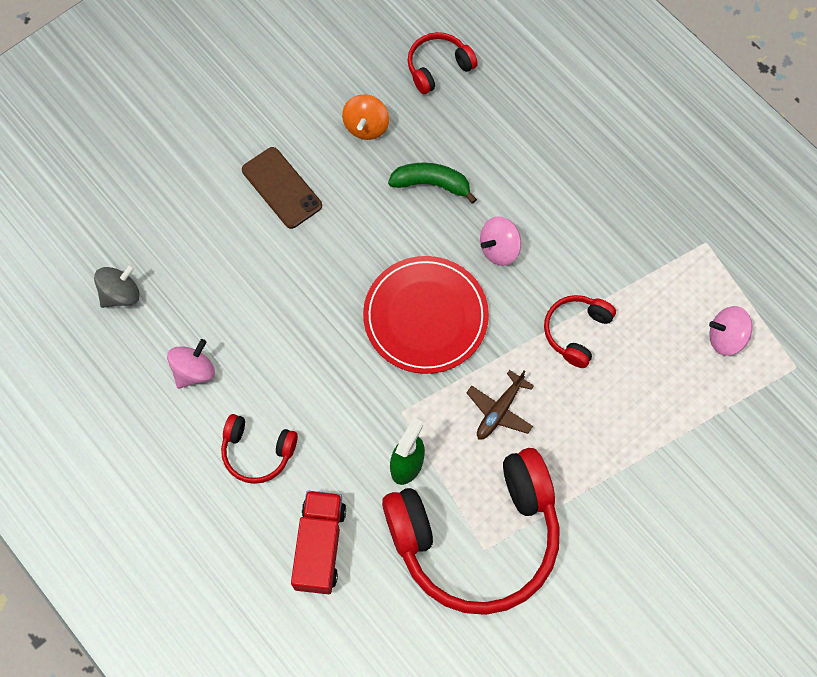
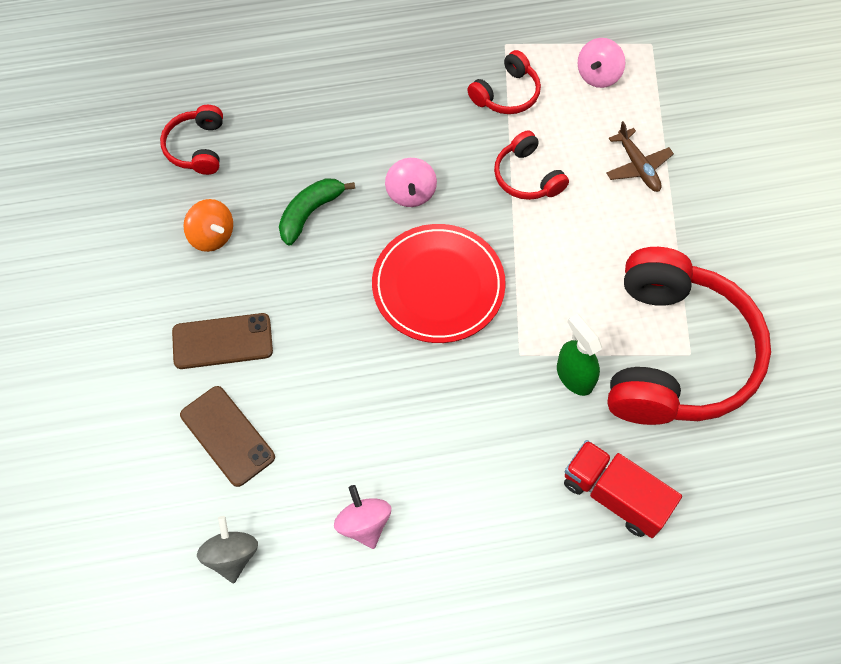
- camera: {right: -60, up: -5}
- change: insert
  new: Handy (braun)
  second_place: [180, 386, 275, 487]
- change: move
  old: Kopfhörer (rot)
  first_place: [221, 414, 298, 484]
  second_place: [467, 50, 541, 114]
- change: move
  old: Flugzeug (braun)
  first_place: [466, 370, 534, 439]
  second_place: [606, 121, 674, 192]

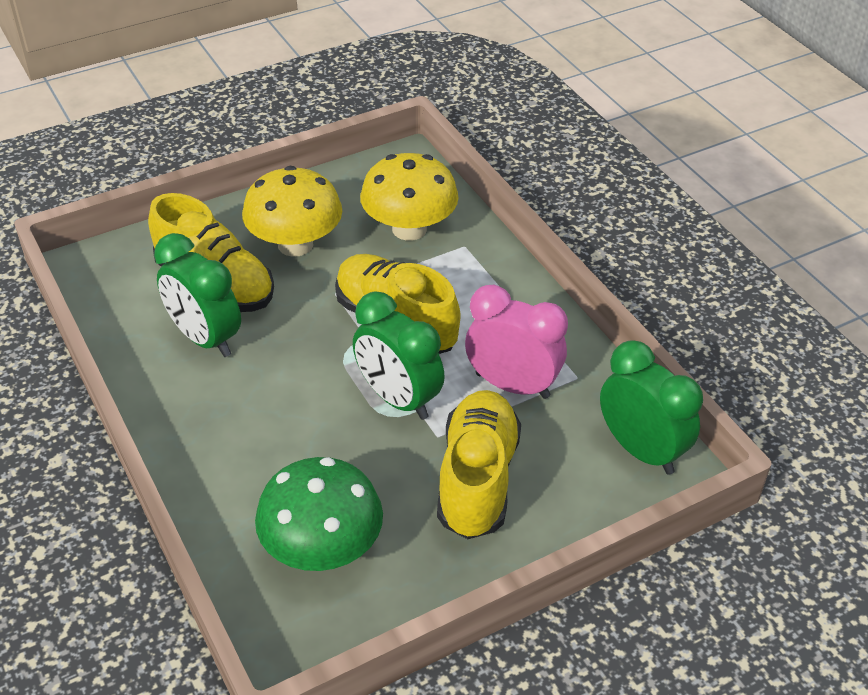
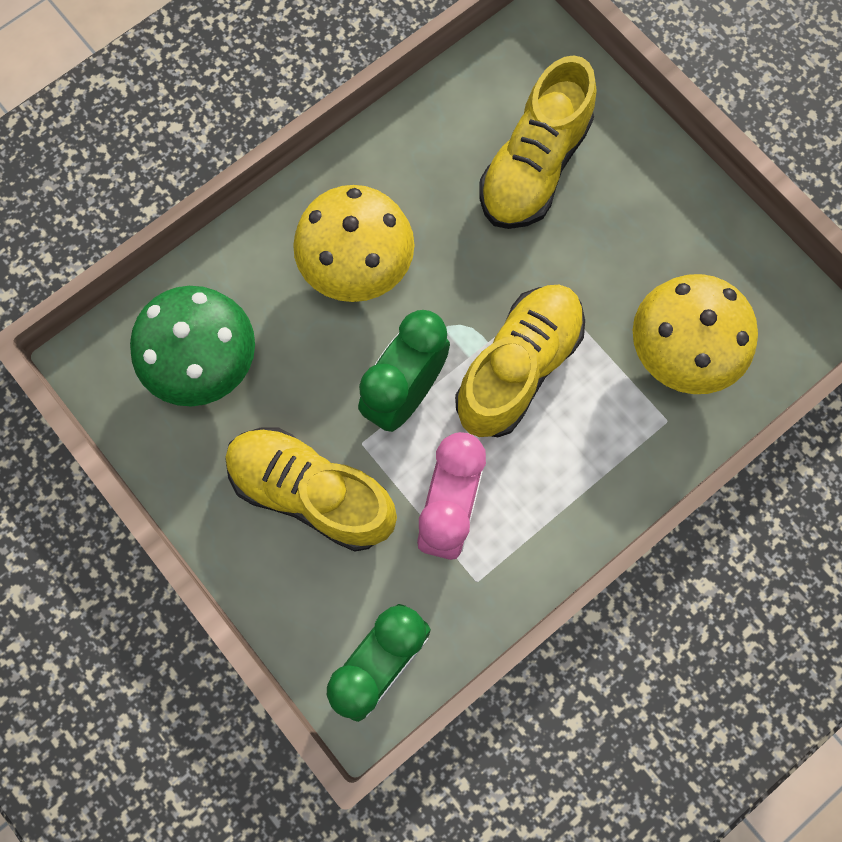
- camera: {right: 80, up: 30}
- change: delete
  old: Wecker (grün)
  first_place: [154, 233, 241, 357]
- change: move
  old: Pilz (gelb)
  first_place: [242, 166, 342, 257]
  second_place: [293, 185, 415, 302]
- change: rotate
  old: Schuh (gelb)
  first_place: [437, 390, 521, 539]
  second_place: [225, 427, 397, 552]
  degrees: -150

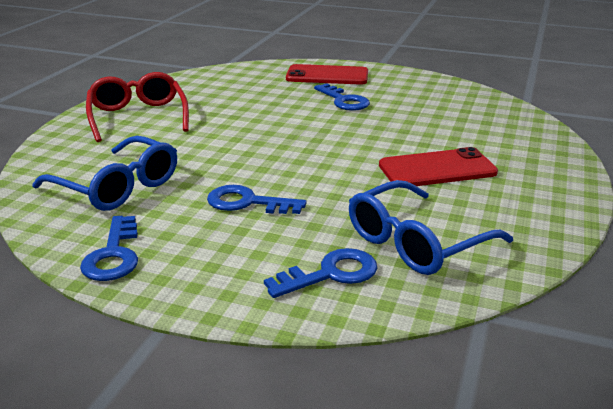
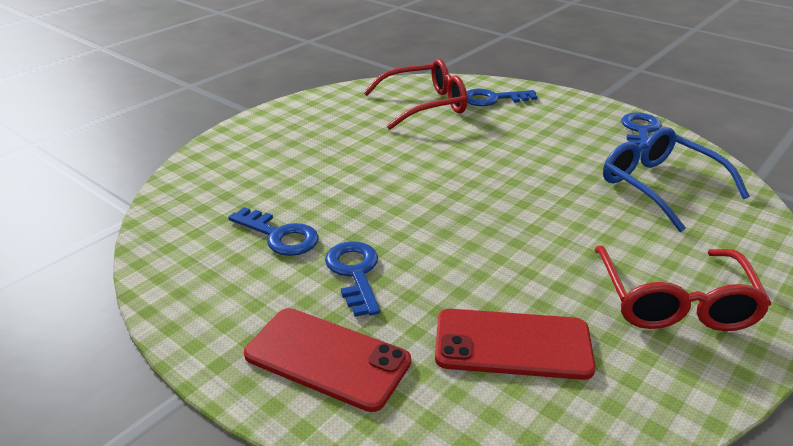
- camera: {right: -160, up: 5}
- change: move
  old: Schlüssel (blau)
  first_place: [207, 185, 307, 214]
  second_place: [228, 207, 319, 256]
- change: move
  old: Handy (rot)
  first_place: [379, 147, 498, 188]
  second_place: [435, 309, 596, 380]
- change: recolor
  old: Brille (blau)
  new: Brille (rot)
  first_place: [349, 180, 513, 275]
  second_place: [363, 59, 467, 130]

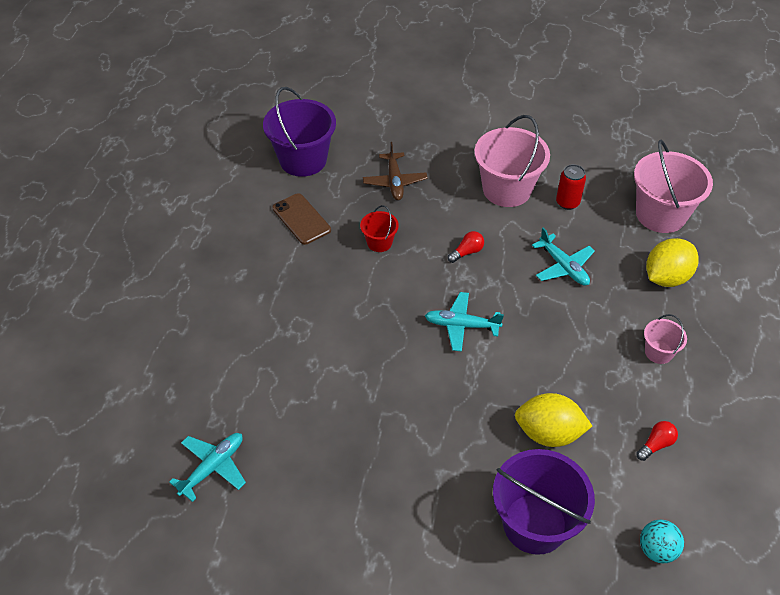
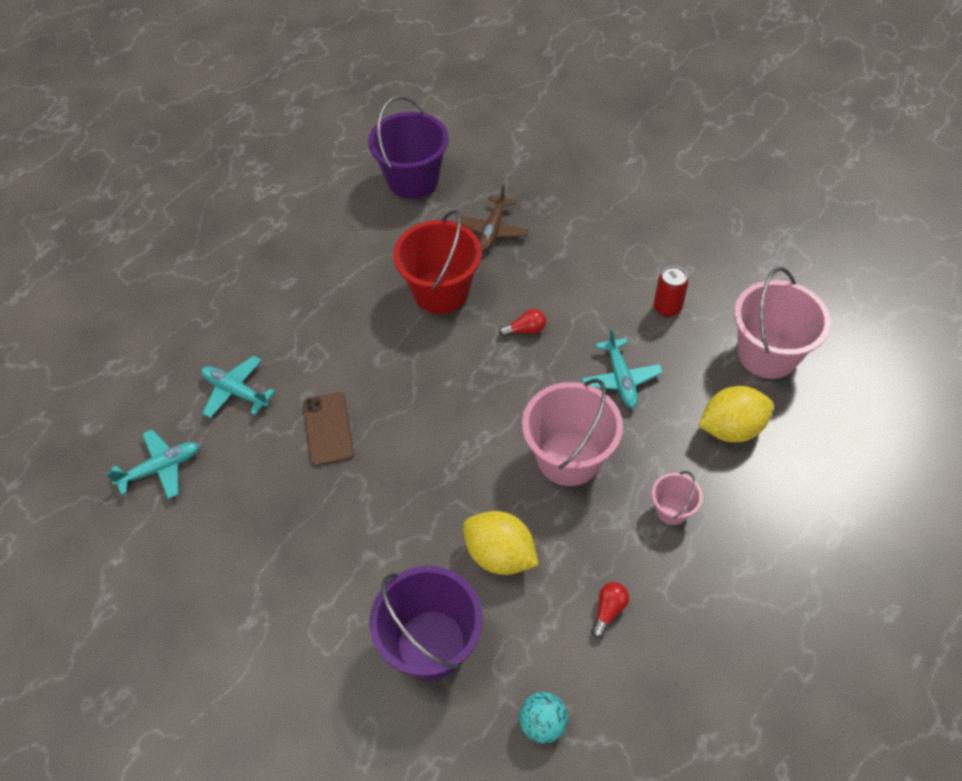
- camera: {right: 25, up: 5}
- change: move
  old: Handy (braun)
  first_place: [272, 193, 331, 245]
  second_place: [303, 392, 354, 466]
- change: move
  old: Flugzeug (türkis)
  first_place: [425, 292, 504, 352]
  second_place: [201, 356, 275, 418]
- change: move
  old: Eimer (rosa)
  first_place: [474, 115, 550, 207]
  second_place: [522, 379, 623, 486]
- change: rotate
  old: Glühbirne (rot)
  first_place: [636, 421, 678, 461]
  second_place: [591, 582, 629, 638]
  degrees: -45
- change: resize
  old: Eimer (rot)
  first_place: [360, 205, 399, 252]
  second_place: [393, 210, 482, 314]
  factor: 2.02

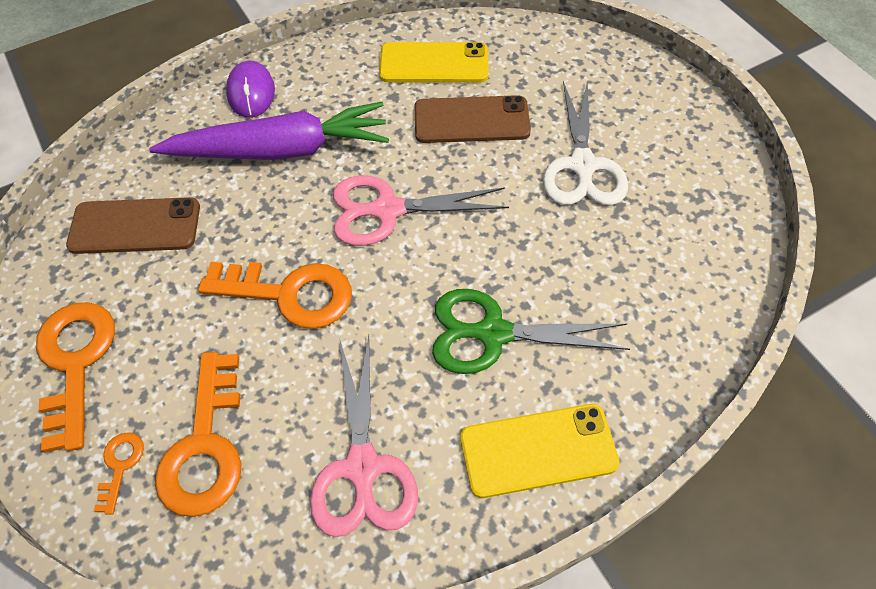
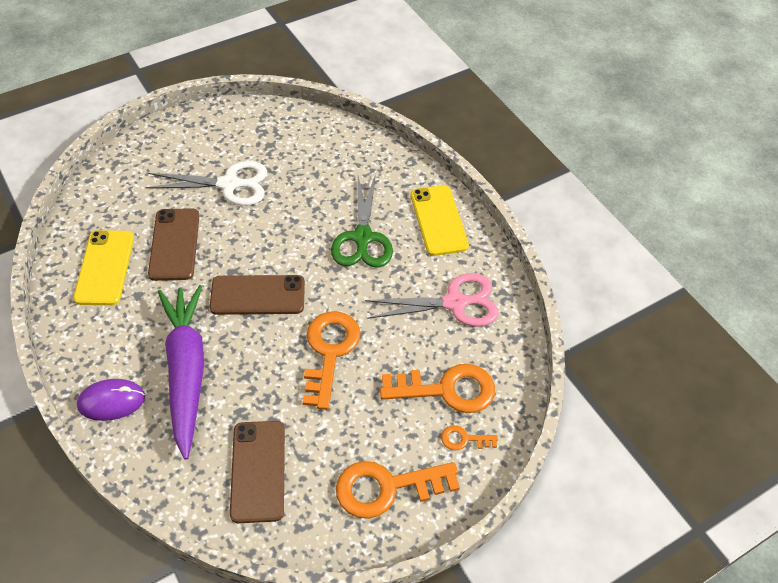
- camera: {right: -95, up: -5}
- change: replace
  old: Schere (rosa)
  new: Handy (braun)
  first_place: [333, 175, 509, 246]
  second_place: [210, 275, 305, 315]

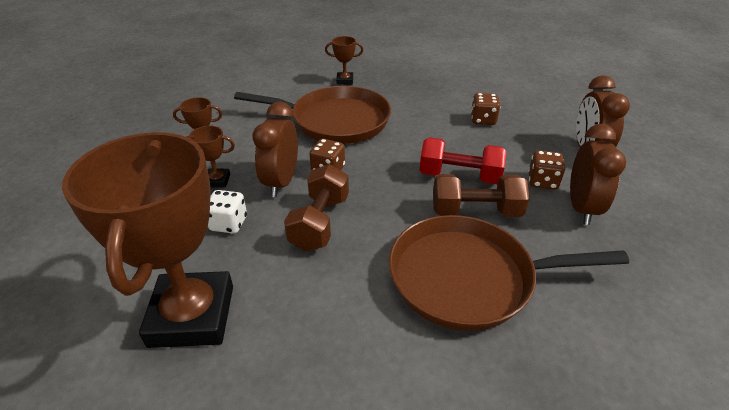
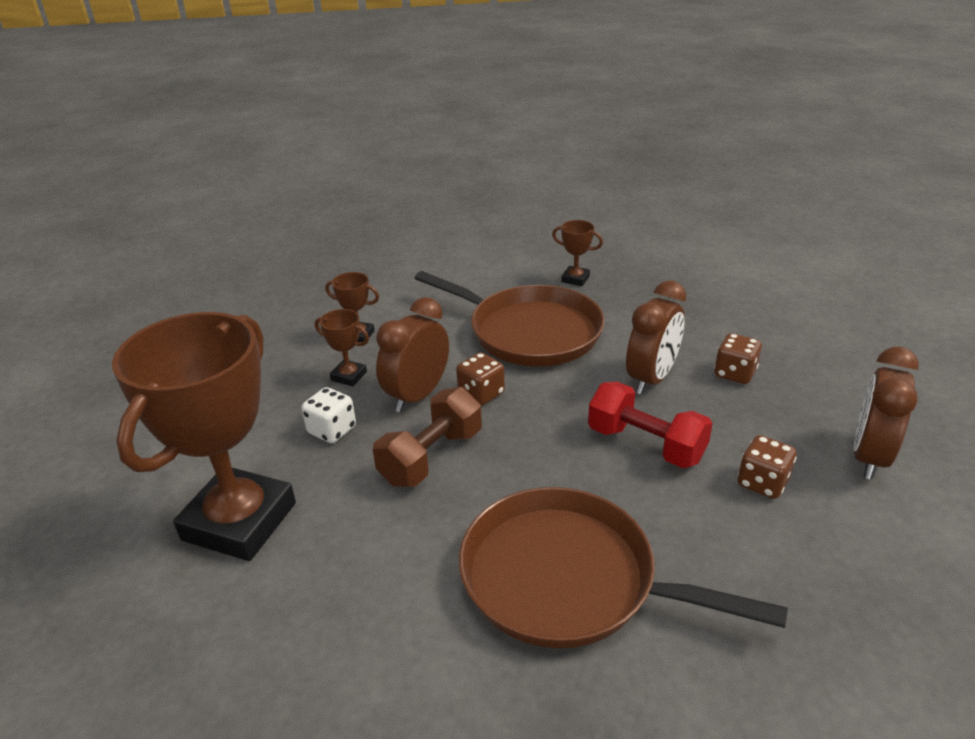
- camera: {right: 25, up: -5}
- change: delete
  old: Hantel (braun)
  first_place: [433, 174, 529, 217]
- change: move
  old: Wecker (braun)
  first_place: [570, 124, 626, 225]
  second_place: [626, 281, 686, 395]

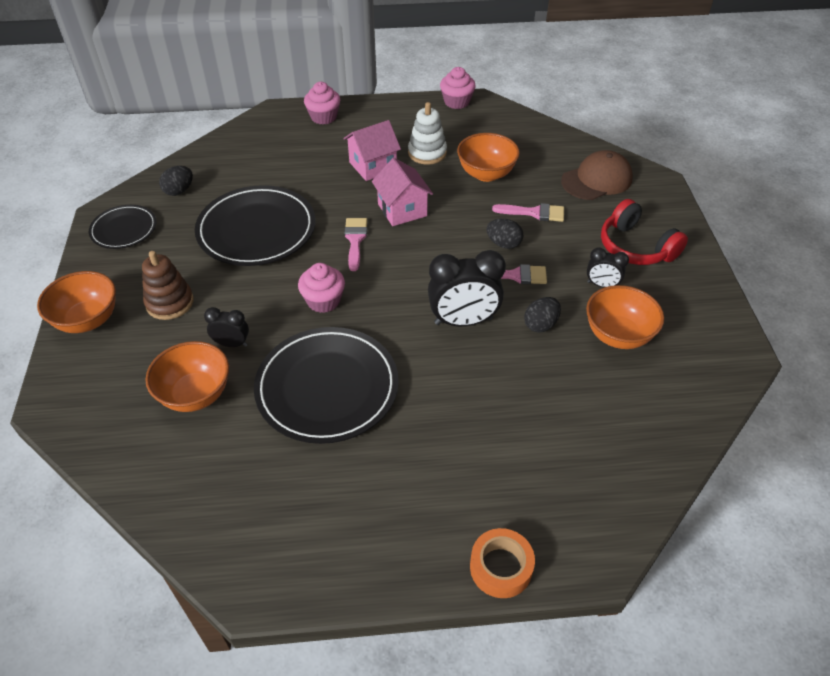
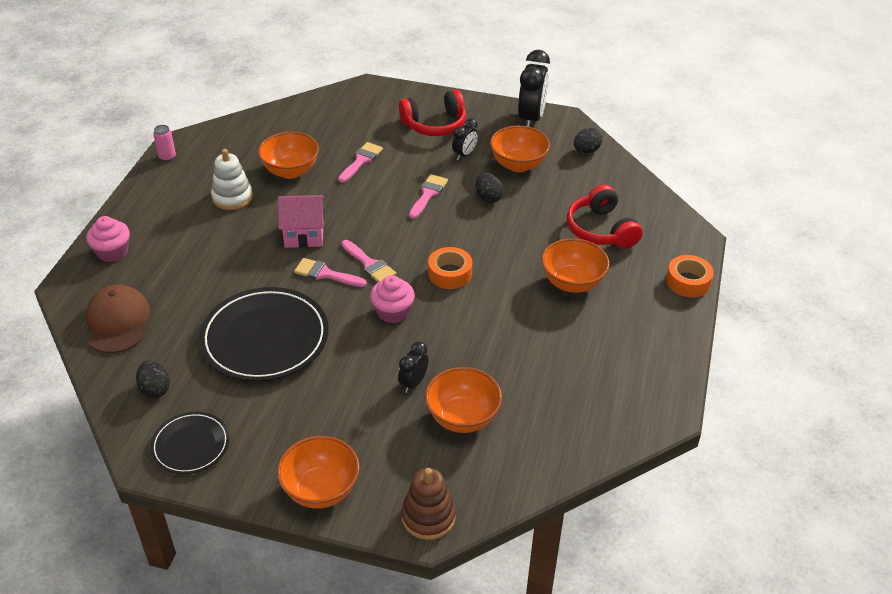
- camera: {right: -70, up: -5}
- change: delete
  old: Teller (schwarz)
  first_place: [254, 327, 399, 444]
- change: delete
  old: Haus (rosa)
  first_place: [343, 120, 401, 181]
- change: insert
  new: Pinsel (rosa)
  second_place: [342, 240, 396, 282]
- change: insert
  new: Klebeband (orange)
  second_place: [428, 247, 472, 289]
- change: insert
  new: Schüssel (orange)
  second_place: [541, 238, 610, 293]
- change: insert
  new: Kopfhörer (rot)
  second_place: [567, 185, 643, 249]
- change: move
  old: Stapelspielzeug (braun)
  first_place: [142, 251, 194, 320]
  second_place: [401, 468, 456, 540]
- change: move
  old: Wecker (schwarz)
  first_place: [428, 250, 506, 326]
  second_place: [518, 50, 550, 127]
- change: move
  old: Ei (schwarz)
  first_place: [486, 219, 523, 249]
  second_place: [574, 128, 602, 153]
- change: move
  old: Kappe (braun)
  first_place: [561, 150, 633, 200]
  second_place: [86, 285, 150, 353]
- change: replace
  old: Muffin (rosa)
  new: Dose (rosa)
  first_place: [440, 67, 476, 109]
  second_place: [153, 125, 176, 161]

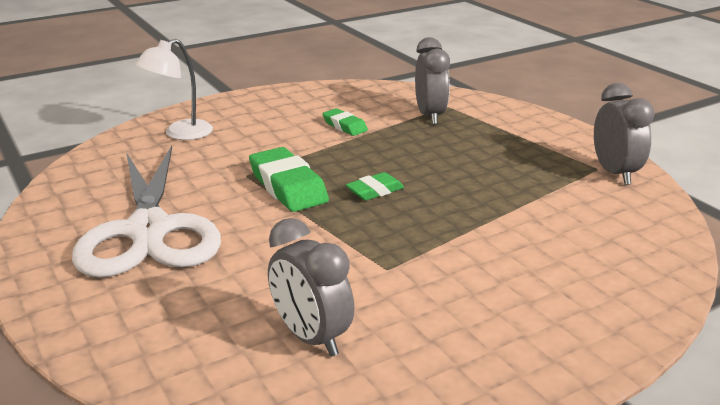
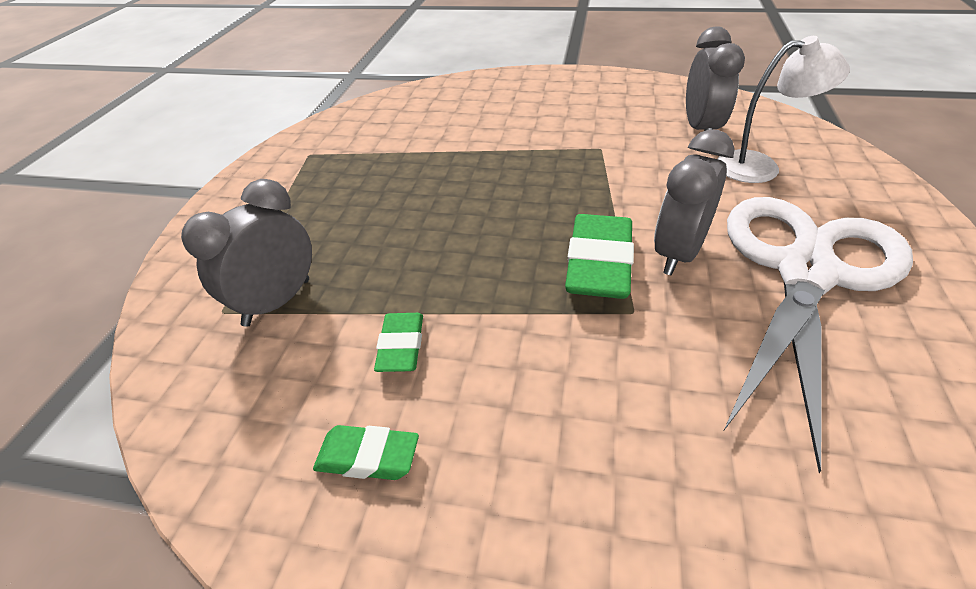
- camera: {right: -135, up: 15}
- change: move
  old: Lampe (weiß)
  first_place: [135, 39, 213, 140]
  second_place: [717, 36, 850, 183]
- change: move
  old: Radiergummi (grün)
  first_place: [346, 172, 404, 201]
  second_place: [313, 425, 419, 480]
- change: move
  old: Wecker (grau)
  first_place: [594, 83, 655, 185]
  second_place: [654, 129, 735, 275]

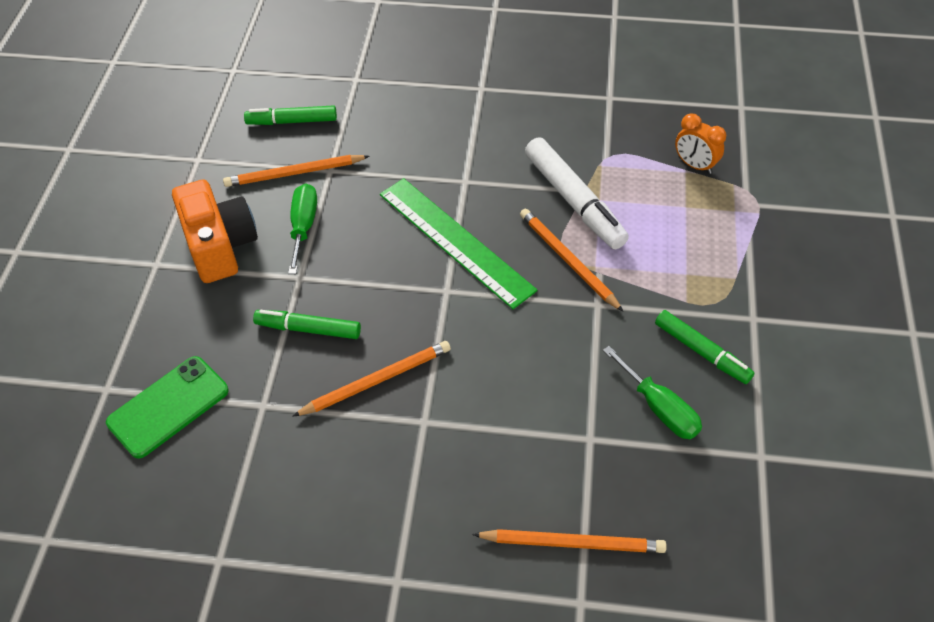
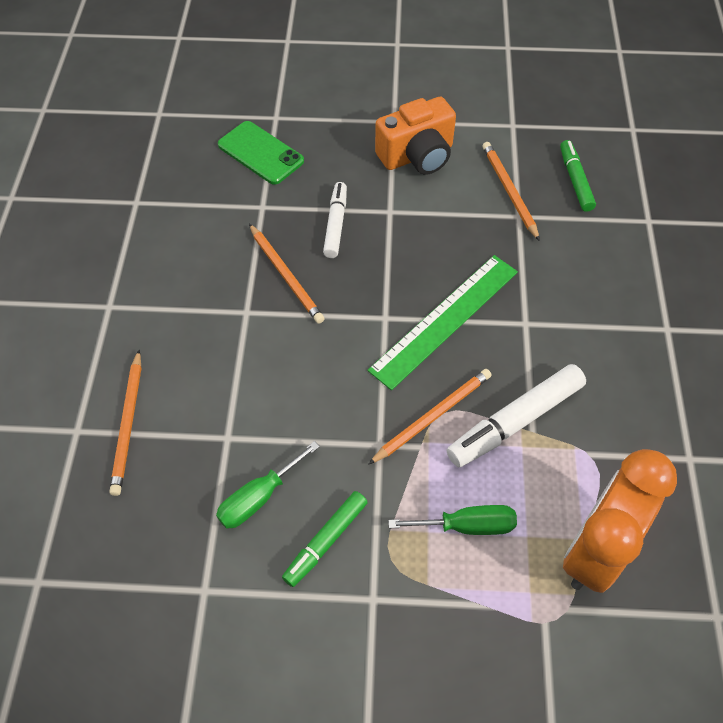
- camera: {right: 85, up: 5}
- change: move
  old: Schraubenzieher (grün)
  first_place: [288, 184, 317, 274]
  second_place: [388, 505, 517, 535]
- change: recolor
  old: Filzstift (grün)
  new: Filzstift (weiß)
  first_place: [253, 310, 361, 339]
  second_place: [323, 182, 347, 258]
- change: resize
  old: Wecker (orange)
  first_place: [675, 114, 726, 174]
  second_place: [563, 449, 677, 593]
  factor: 2.09

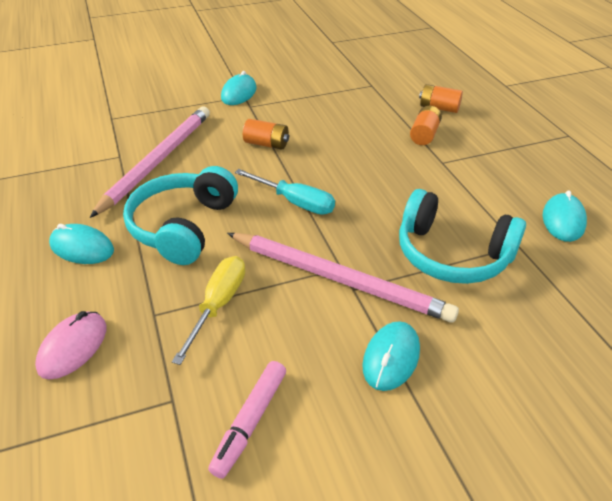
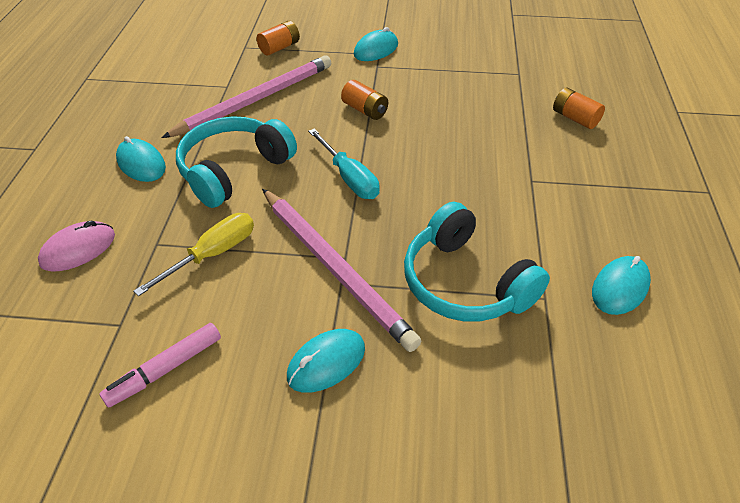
- camera: {right: 25, up: 5}
- change: move
  old: Batterie (orange)
  first_place: [410, 106, 442, 145]
  second_place: [257, 21, 300, 56]

